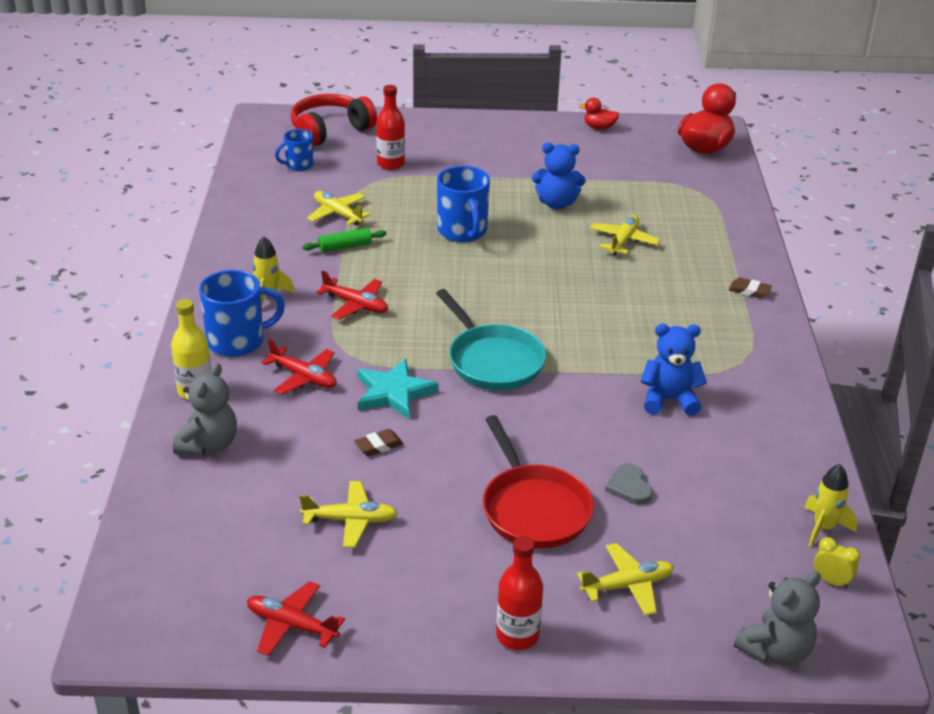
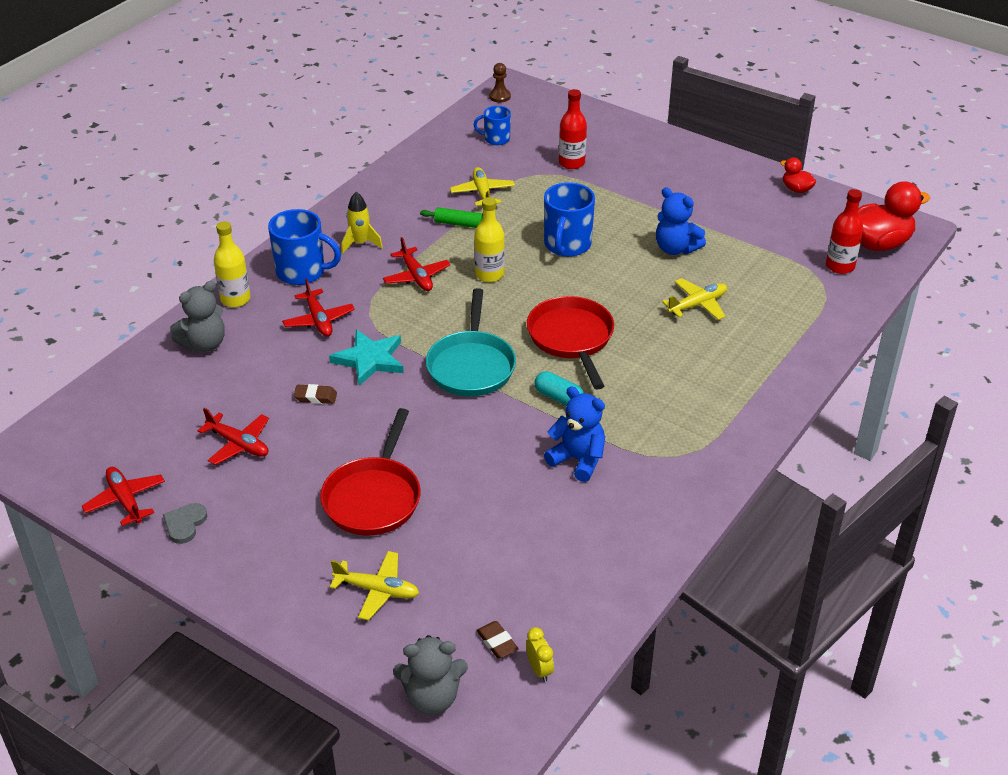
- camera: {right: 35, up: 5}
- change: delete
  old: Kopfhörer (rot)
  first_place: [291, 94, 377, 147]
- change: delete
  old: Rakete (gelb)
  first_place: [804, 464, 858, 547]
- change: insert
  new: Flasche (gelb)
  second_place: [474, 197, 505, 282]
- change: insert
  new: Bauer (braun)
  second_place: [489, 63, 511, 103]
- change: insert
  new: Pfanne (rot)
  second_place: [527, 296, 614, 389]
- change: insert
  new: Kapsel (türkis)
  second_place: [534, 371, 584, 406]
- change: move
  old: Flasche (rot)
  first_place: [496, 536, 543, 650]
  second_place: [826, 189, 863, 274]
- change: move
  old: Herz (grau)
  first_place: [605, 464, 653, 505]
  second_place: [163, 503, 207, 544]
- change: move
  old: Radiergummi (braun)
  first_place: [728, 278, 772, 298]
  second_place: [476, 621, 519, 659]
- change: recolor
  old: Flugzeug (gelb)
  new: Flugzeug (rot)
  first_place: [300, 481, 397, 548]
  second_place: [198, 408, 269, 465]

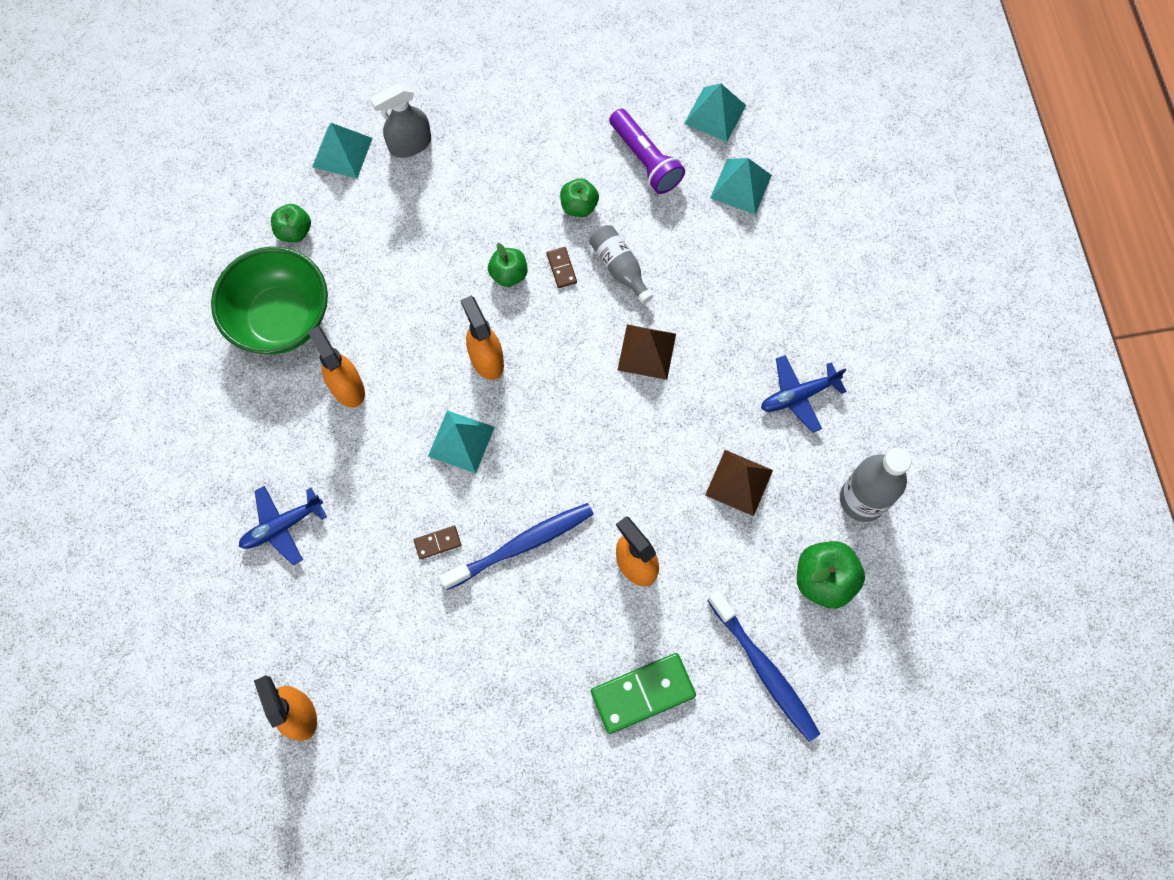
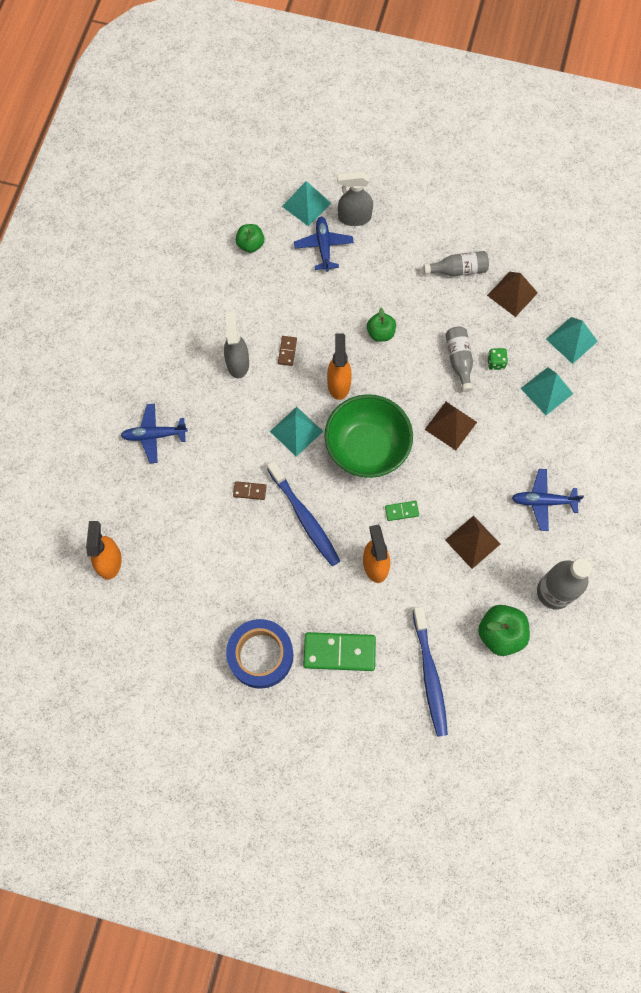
- camera: {right: 25, up: 0}
- change: delete
  old: Apfel (grün)
  first_place: [560, 178, 599, 217]
- change: insert
  new: Klebeband (blau)
  second_place: [226, 619, 293, 689]
- change: insert
  new: Flugzeug (blau)
  second_place: [294, 217, 354, 272]
- change: insert
  new: Dominostein (grün)
  second_place: [385, 501, 419, 521]
- change: insert
  new: Flasche (grau)
  second_place: [424, 251, 489, 276]
- change: insert
  new: Spielwürfel (grün)
  second_place: [487, 348, 508, 370]
- change: move
  old: Schüssel (grün)
  first_place: [211, 247, 328, 354]
  second_place: [324, 394, 413, 478]
- change: move
  old: Dominostein (braun)
  first_place: [547, 247, 577, 288]
  second_place: [278, 336, 297, 366]
- change: move
  old: Pyramide (türkis)
  first_place: [684, 83, 746, 142]
  second_place: [520, 367, 573, 415]
- change: replace
  old: Taschenlampe (lila)
  new: Pyramide (braun)
  first_place: [609, 109, 685, 194]
  second_place: [487, 272, 538, 317]
- change: recolor
  old: Sprühflasche (orange)
  new: Sprühflasche (grau)
  first_place: [308, 326, 365, 408]
  second_place: [224, 311, 249, 378]
- change: rotate
  old: Zahnbürste (blau)
  first_place: [439, 503, 594, 590]
  second_place: [267, 461, 340, 566]
  degrees: 60

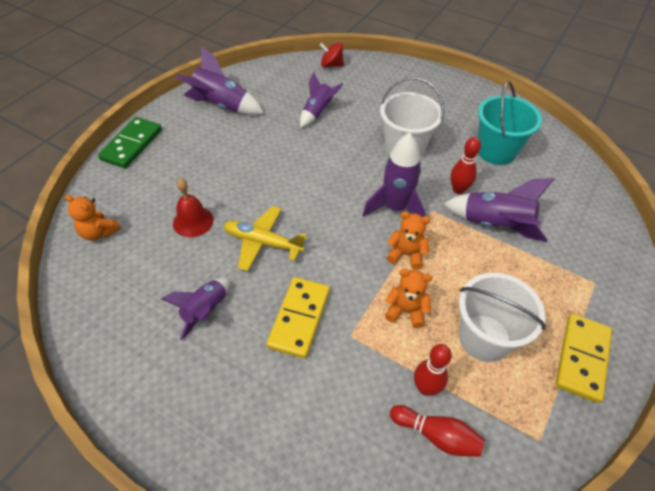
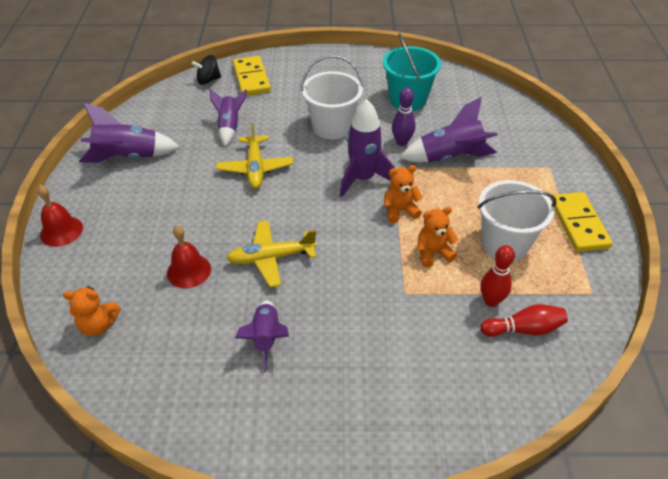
- camera: {right: -30, up: -5}
- change: insert
  new: Flugzeug (gelb)
  second_place: [216, 122, 293, 189]
- change: move
  old: Dominostein (gelb)
  first_place: [266, 277, 330, 359]
  second_place: [233, 56, 271, 96]
- change: replace
  old: Dominostein (grün)
  new: Glocke (rot)
  first_place: [98, 117, 162, 168]
  second_place: [37, 185, 83, 247]
- change: recolor
  old: Kreisel (rot)
  new: Kreisel (schwarz)
  first_place: [319, 42, 344, 67]
  second_place: [192, 55, 221, 85]
- change: recolor
  old: Bowlingkegel (rot)
  new: Bowlingkegel (lila)
  first_place: [450, 137, 481, 194]
  second_place: [392, 87, 416, 146]

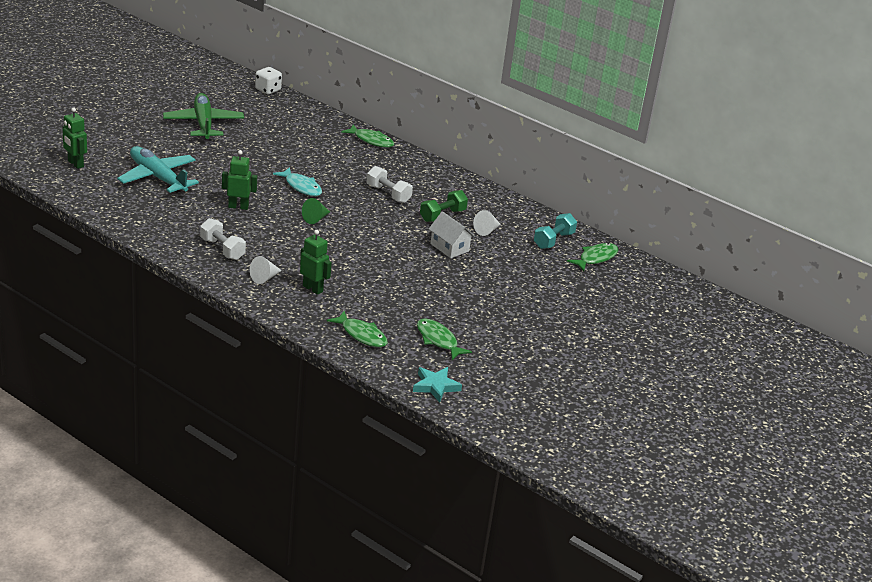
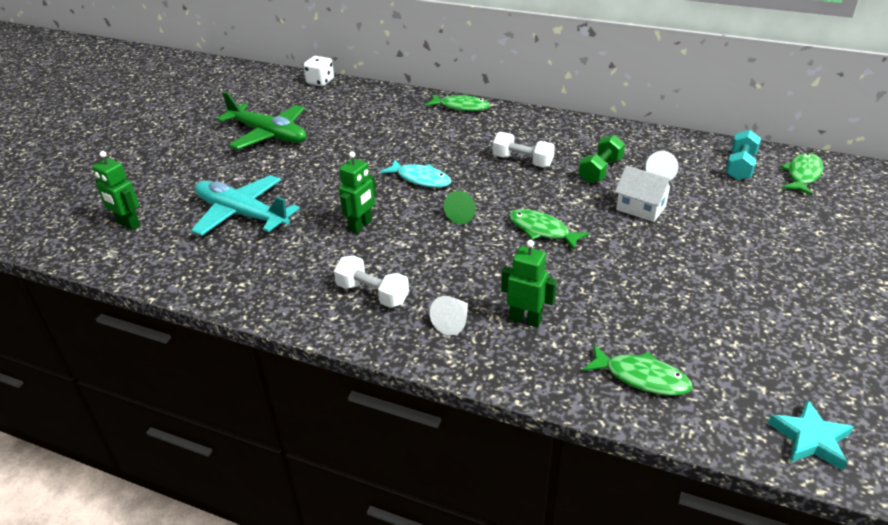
- camera: {right: -10, up: 5}
- change: move
  old: Fisch (grün)
  first_place: [417, 319, 472, 360]
  second_place: [509, 209, 589, 250]
- change: rotate
  old: Flugzeug (grün)
  first_place: [163, 93, 244, 139]
  second_place: [216, 92, 307, 149]
  degrees: 150
- change: rotate
  old: Roboter (grün)
  first_place: [222, 150, 257, 210]
  second_place: [339, 151, 376, 233]
  degrees: 135

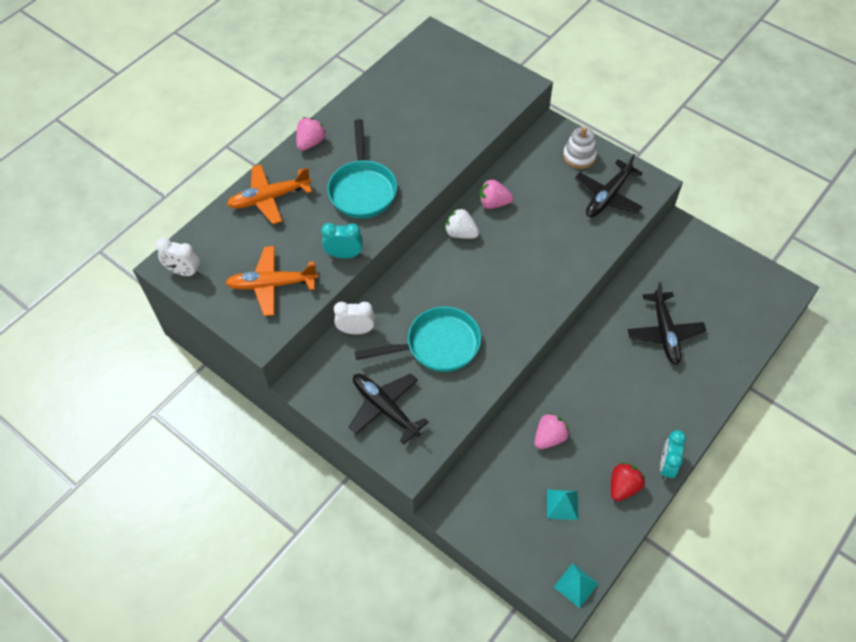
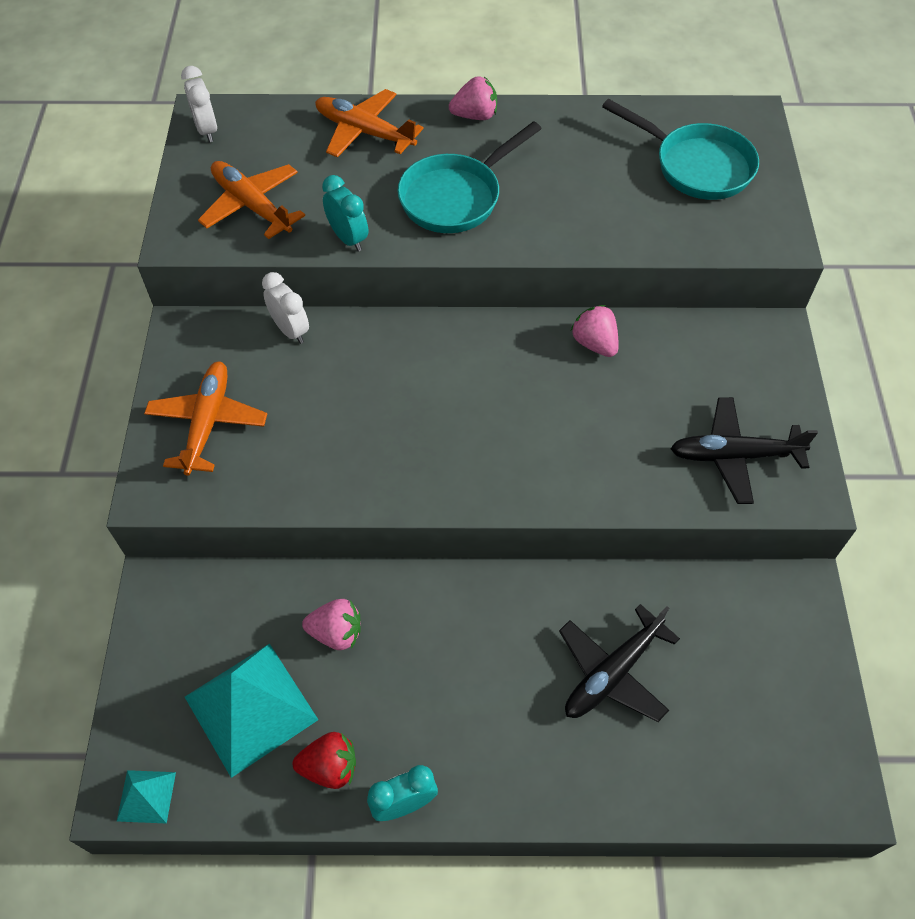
- camera: {right: 50, up: 0}
- change: delete
  old: Erdbeere (weiß)
  first_place: [445, 208, 479, 239]
- change: delete
  old: Stapelspielzeug (weiß)
  first_place: [563, 127, 597, 169]
- change: move
  old: Pfanne (türkis)
  first_place: [355, 307, 481, 372]
  second_place: [602, 99, 759, 200]
- change: recolor
  old: Flugzeug (schwarz)
  new: Flugzeug (orange)
  first_place: [348, 373, 429, 445]
  second_place: [144, 362, 267, 476]
- change: resize
  old: Pyramide (türkis)
  first_place: [547, 489, 578, 520]
  second_place: [185, 643, 318, 778]
  factor: 2.07

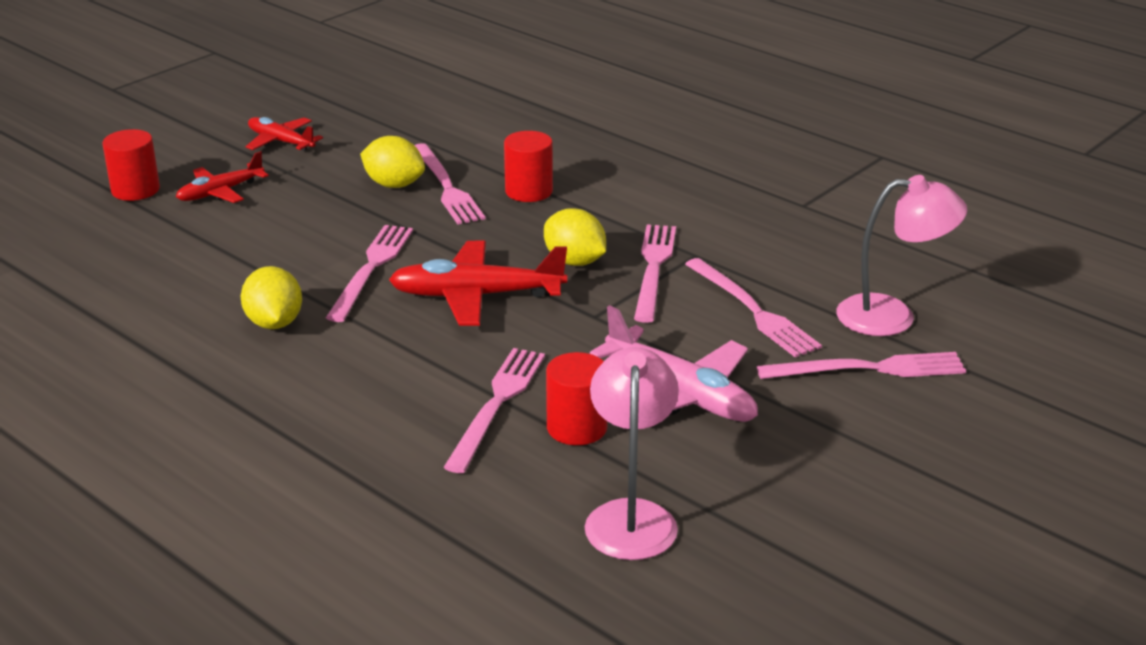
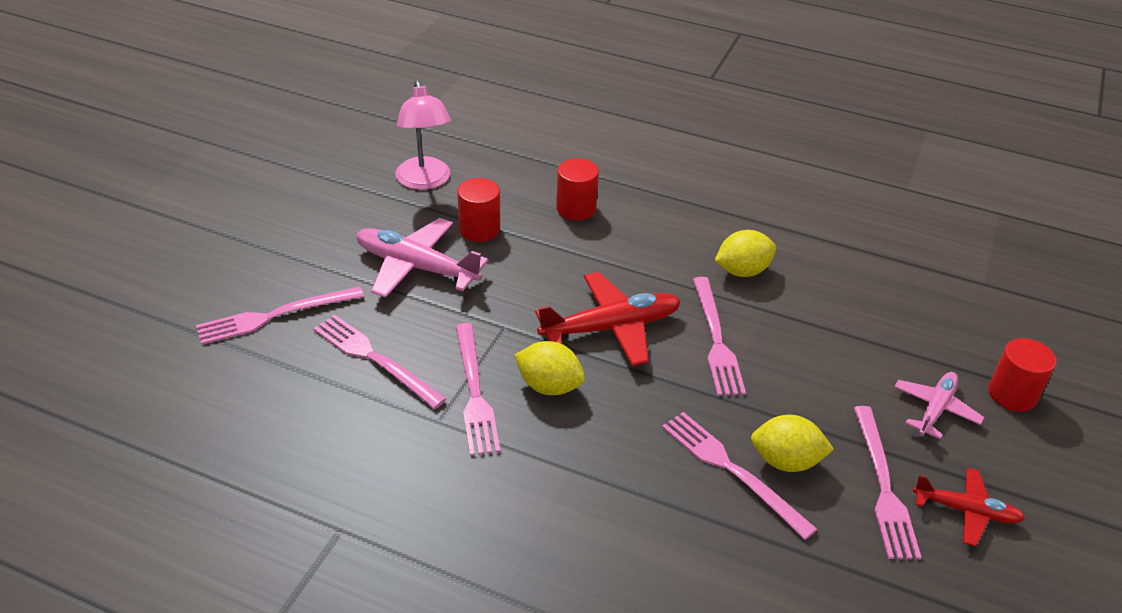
- camera: {right: 160, up: 10}
- change: delete
  old: Lampe (rosa)
  first_place: [836, 175, 967, 336]
- change: move
  old: Gabel (rosa)
  first_place: [443, 348, 545, 473]
  second_place: [854, 406, 922, 559]
- change: move
  old: Vollzylinder (rot)
  first_place: [504, 131, 553, 202]
  second_place: [556, 158, 599, 220]
- change: recolor
  old: Flugzeug (rot)
  new: Flugzeug (rosa)
  first_place: [176, 151, 269, 203]
  second_place: [894, 372, 984, 439]
- change: rotate
  old: Zitrone (gelb)
  first_place: [241, 266, 302, 329]
  second_place: [715, 230, 776, 277]
  degrees: -75

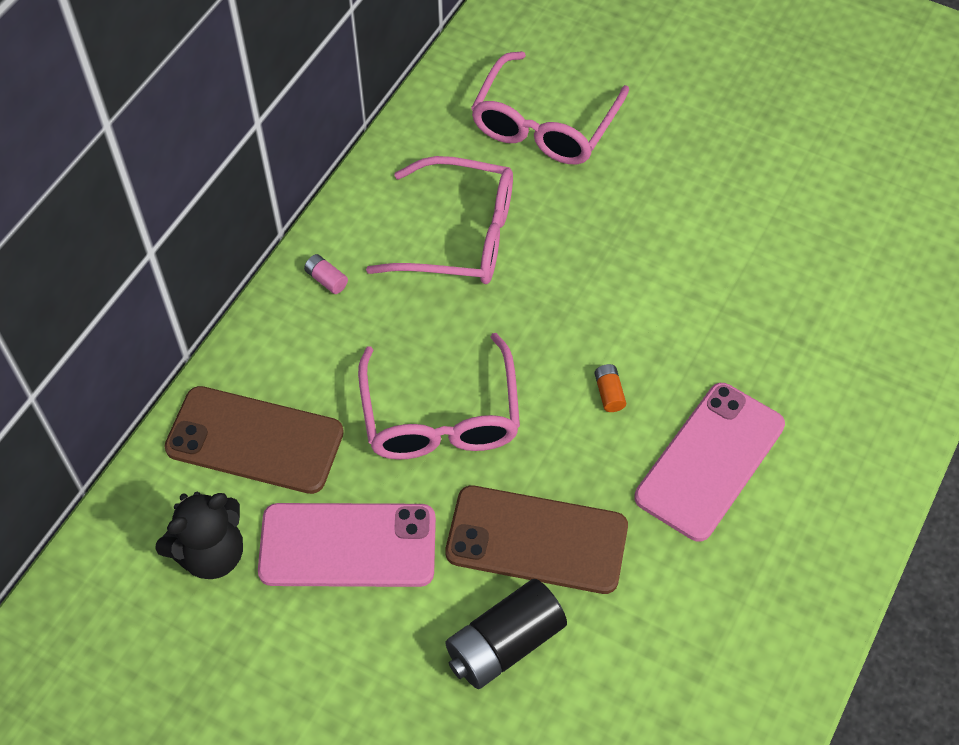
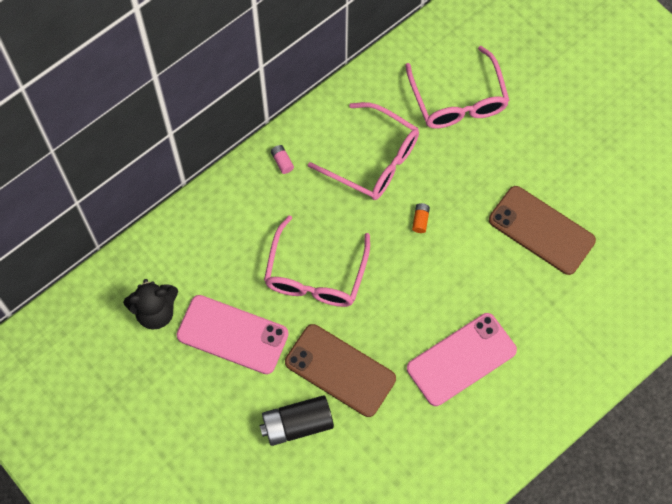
- camera: {right: 20, up: 10}
- change: move
  old: Handy (braun)
  first_place: [164, 386, 344, 494]
  second_place: [489, 186, 596, 275]
- change: move
  old: Batterie (orange)
  first_place: [594, 364, 626, 412]
  second_place: [412, 203, 430, 233]
- change: rotate
  old: Brille (rosa)
  first_place: [471, 51, 629, 164]
  second_place: [405, 46, 510, 129]
  degrees: -60

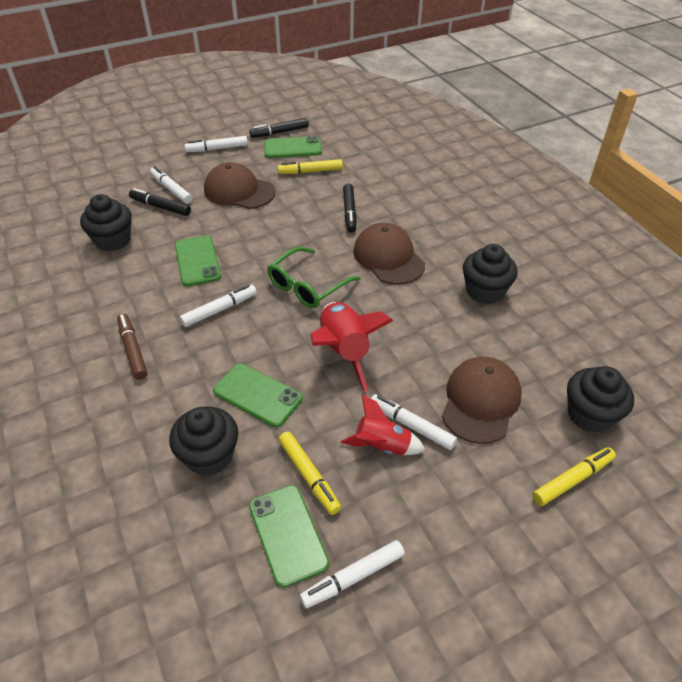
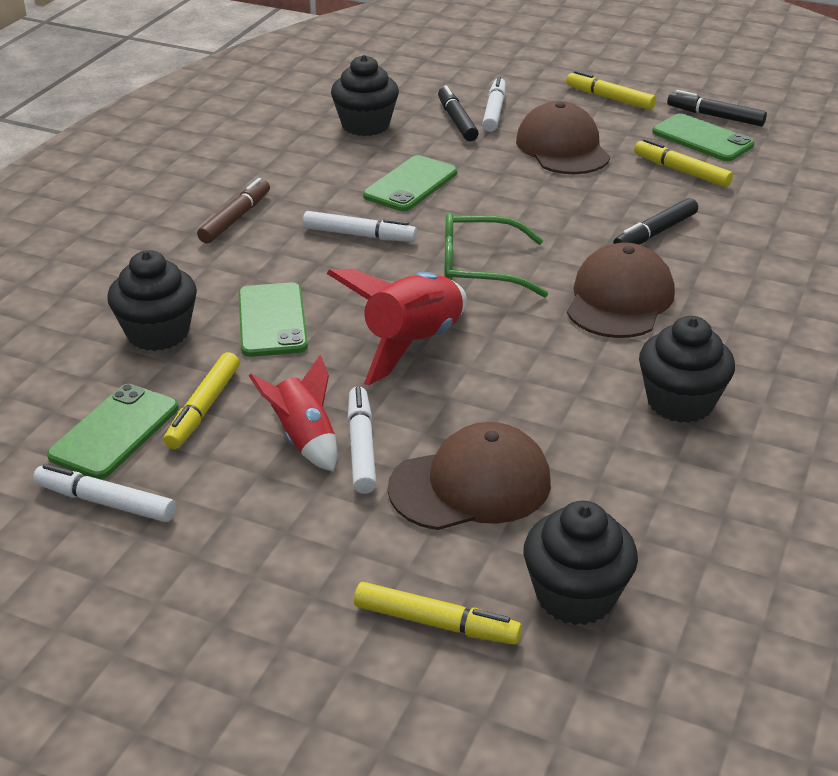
- camera: {right: 50, up: -10}
- change: recolor
  old: Filzstift (weiß)
  new: Filzstift (gelb)
  first_place: [184, 136, 248, 152]
  second_place: [566, 71, 656, 110]

